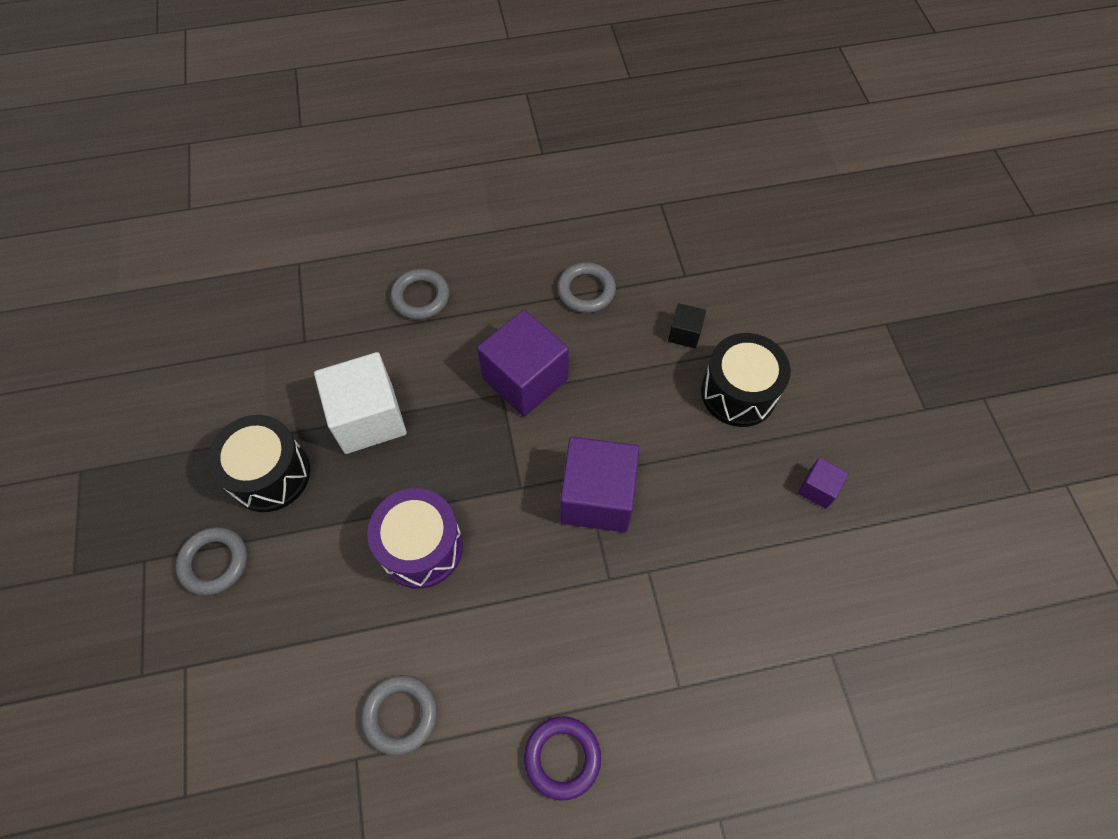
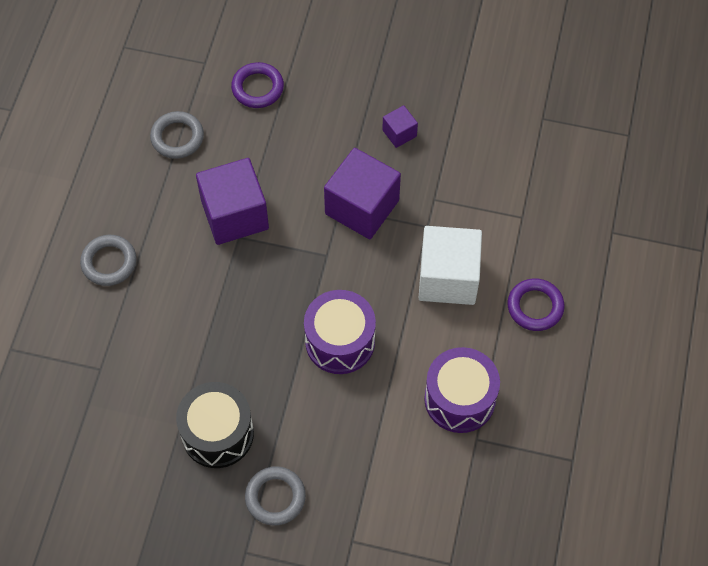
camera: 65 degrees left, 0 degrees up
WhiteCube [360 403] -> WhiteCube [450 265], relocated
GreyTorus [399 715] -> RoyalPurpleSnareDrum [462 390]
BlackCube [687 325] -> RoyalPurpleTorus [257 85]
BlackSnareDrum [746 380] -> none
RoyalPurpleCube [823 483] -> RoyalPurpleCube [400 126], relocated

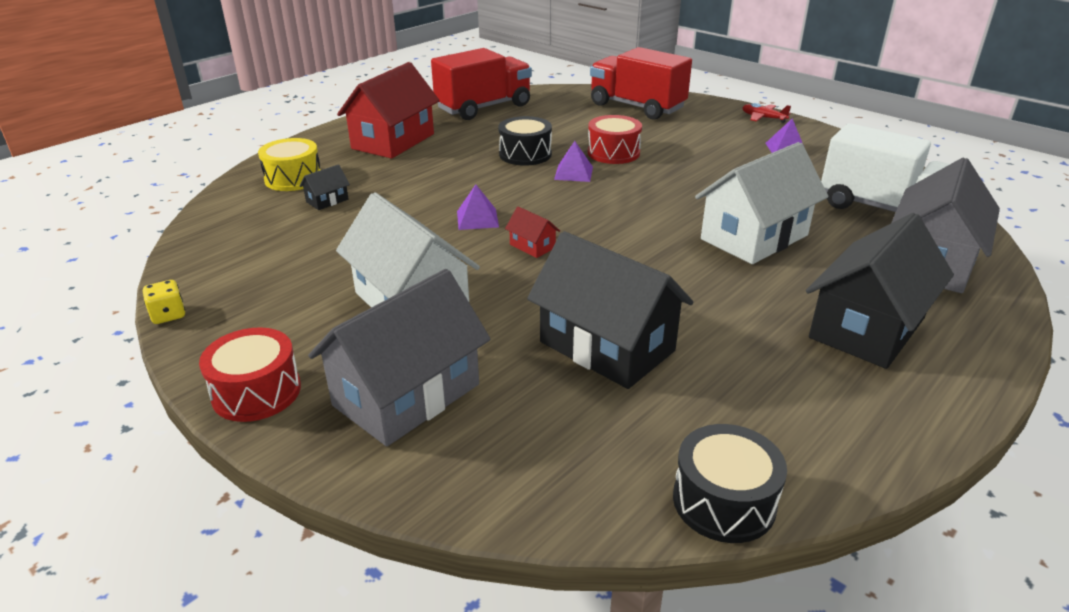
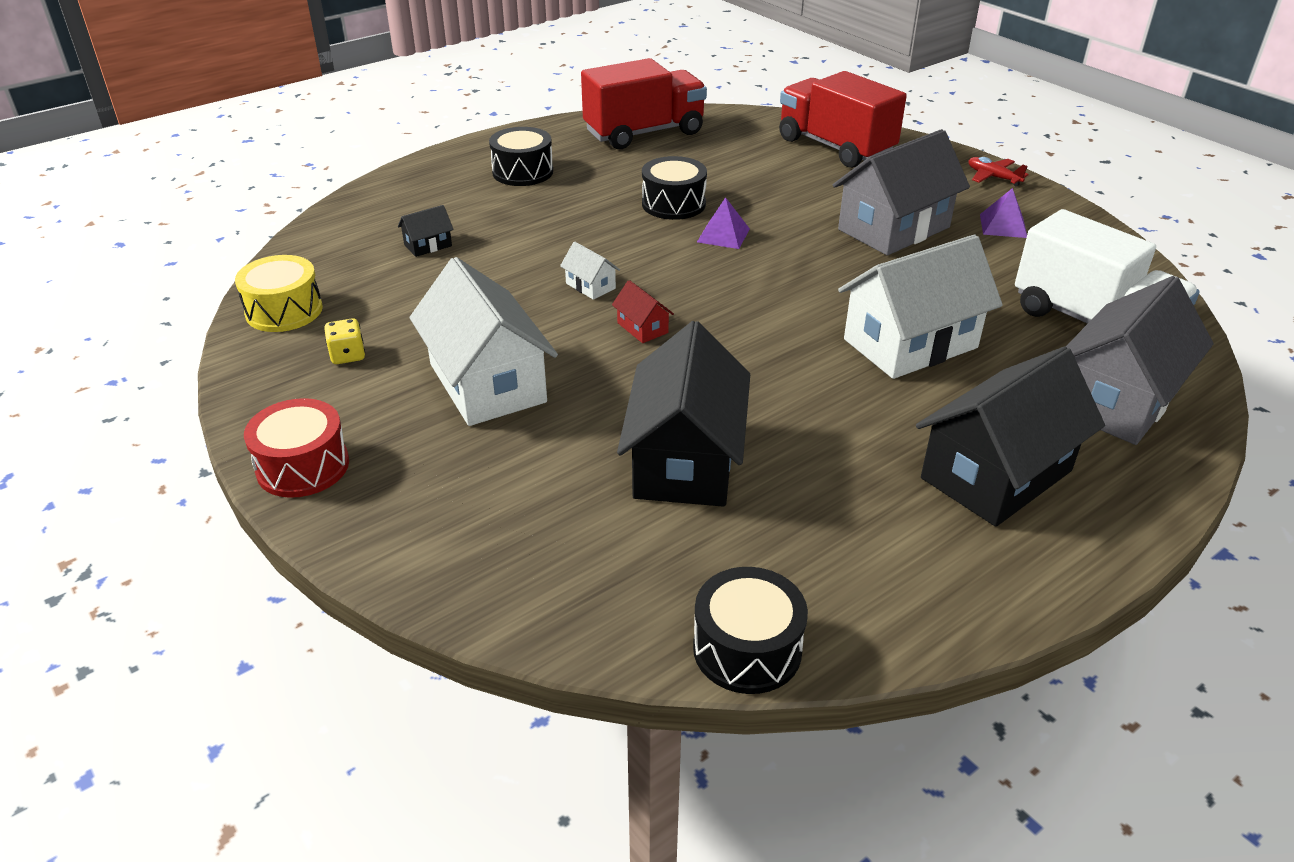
camera: 10 degrees right, 5 degrees up
YellowDie [164 302] -> YellowDie [344 341], relocated
YellowSnareDrum [289 164] -> YellowSnareDrum [279 293], relocated
GreyCottage [399 357] -> GreyCottage [901 192], relocated
CrimsonCottage [388 110] -> BlackSnareDrum [521 156]
RoyalPurpleSolidPyramid [478 207] -> WhiteCottage [590 271]
BlackCottage [610 310] -> BlackCottage [683 414], 45 degrees clockwise
CrimsonSnareDrum [615 139] -> none

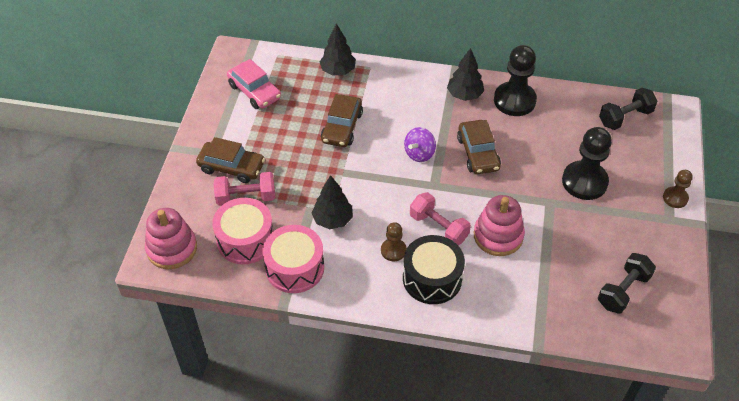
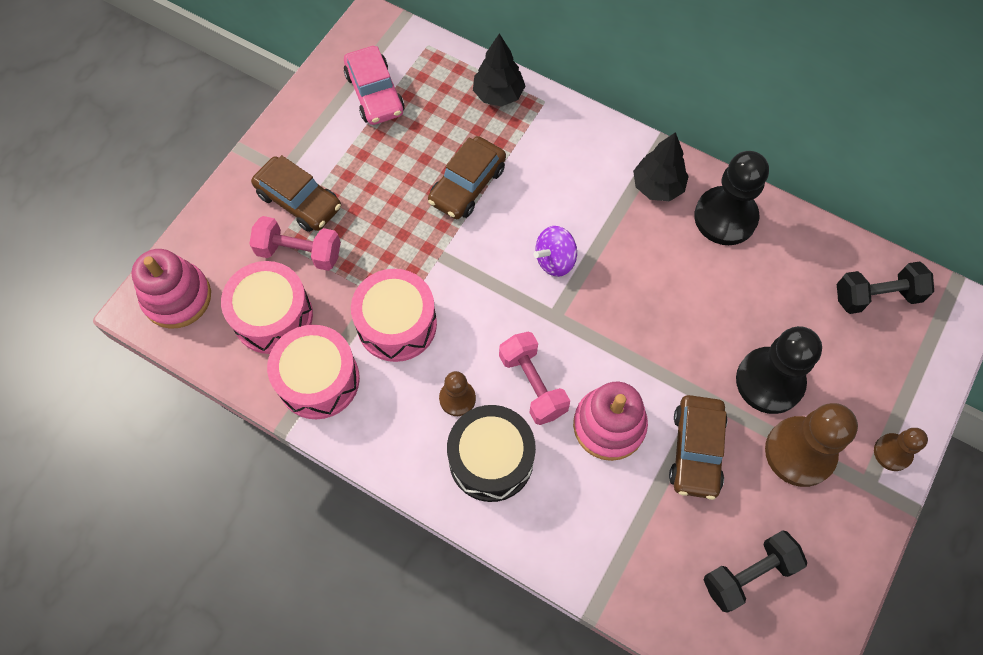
camera: 20 degrees right, 15 degrees up
BlackTree [332 202] -> RosePinkSnareDrum [394 315]
DarkBrownToyCar [479 147] -> DarkBrownToyCar [698 447], relocated
none -> DarkBrownChessPawn [811 445]

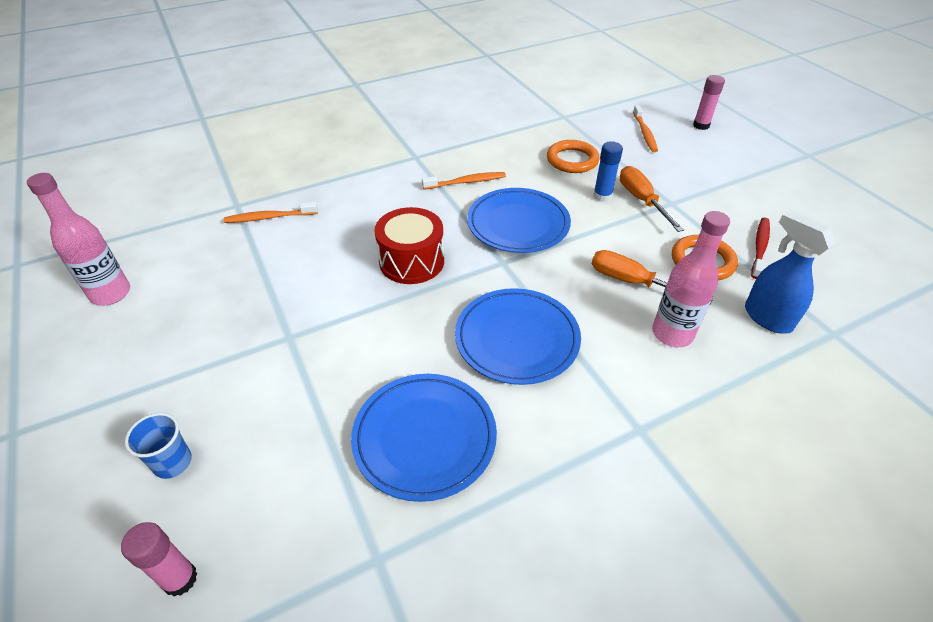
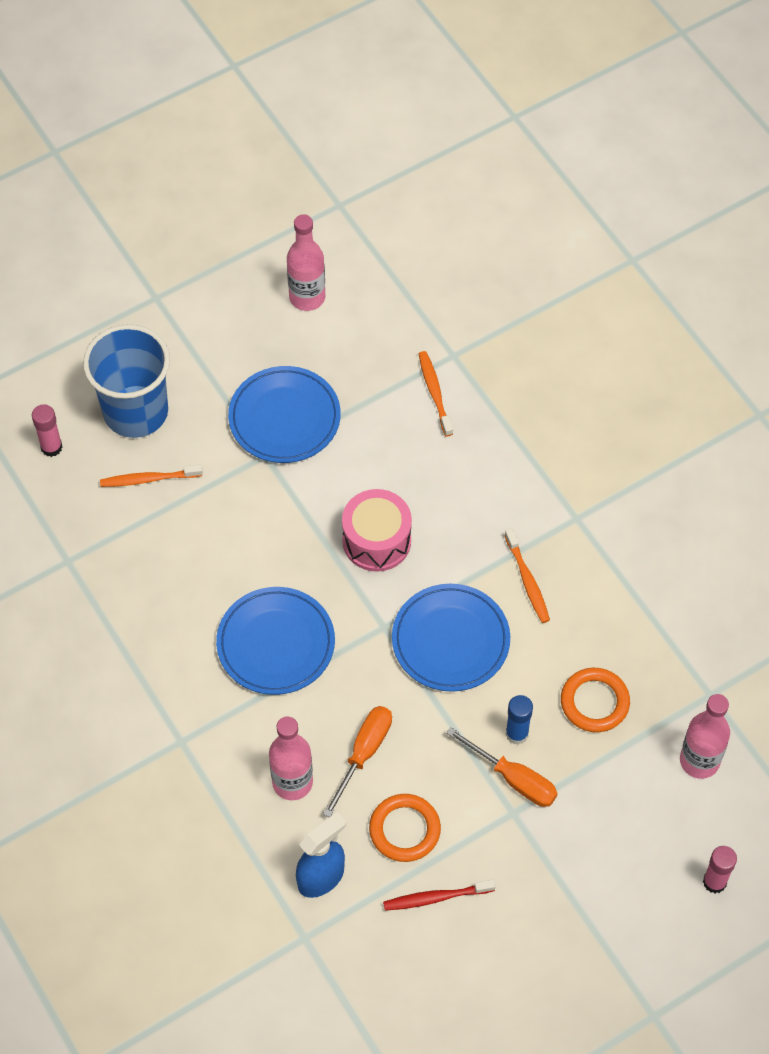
camera: 85 degrees right, 15 degrees up
CobaltBeaker [158 446] -> CobaltBeaker [126 381], x2.32
CobaltDinnerPlate [424 438] -> CobaltDinnerPlate [284 414], relocated
CrimsonSnareDrum [409 245] -> RosePinkSnareDrum [377 530]
OrangeColouredFlatScrewdriver [652 199] -> OrangeColouredFlatScrewdriver [502 767], 60 degrees clockwise
OrangeColouredToothBrush [645 128] -> OrangeColouredToothBrush [151 475], relocated
CrimsonToothBrush [760 248] -> CrimsonToothBrush [439 895], 150 degrees clockwise
none -> RosePinkFlask [705 736]

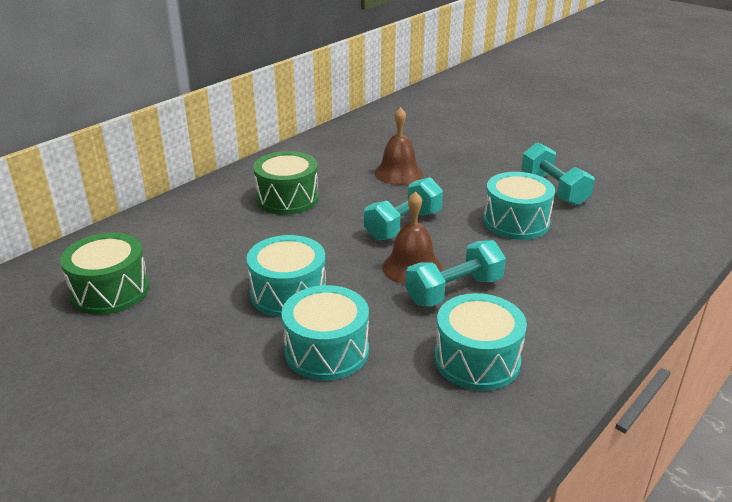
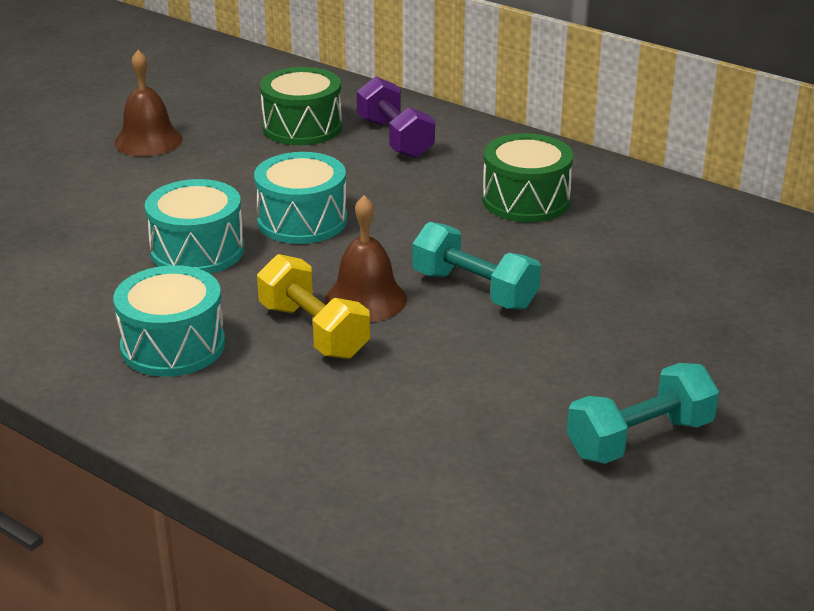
camera: 85 degrees right, 0 degrees up
DarkBrownHandBell [399 146] -> DarkBrownHandBell [148 103], relocated
TurquoiseFreeWeight [456 273] -> YellowFreeWeight [313 306]
TurquoiseSnareDrum [519 206] -> none
none -> RoyalPurpleFreeWeight [396 117]

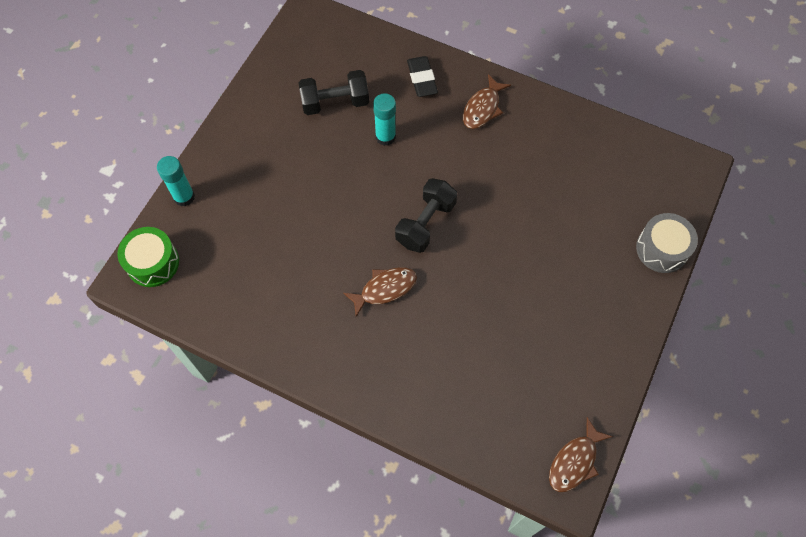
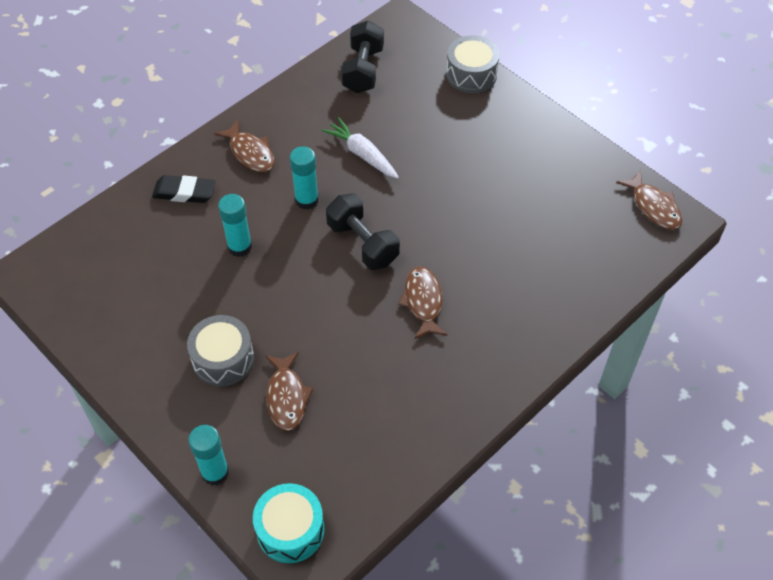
camera: 70 degrees left, 10 degrees down
LeafGreenSnareDrum [148 257] -> TurquoiseSnareDrum [289 523]
BlackFreeWeight [333 92] -> BlackFreeWeight [362 56], relocated
none -> GreySnareDrum [220 351]
none -> DarkBrownToyFish [289 391]
none -> TurquoiseGlue [304 178]
none -> WhiteCarrot [360 148]

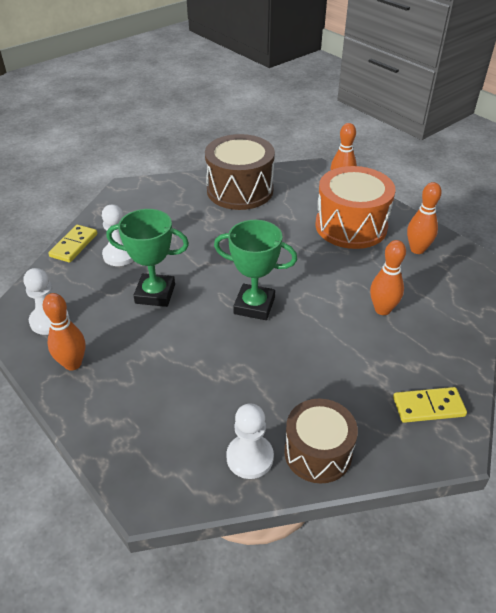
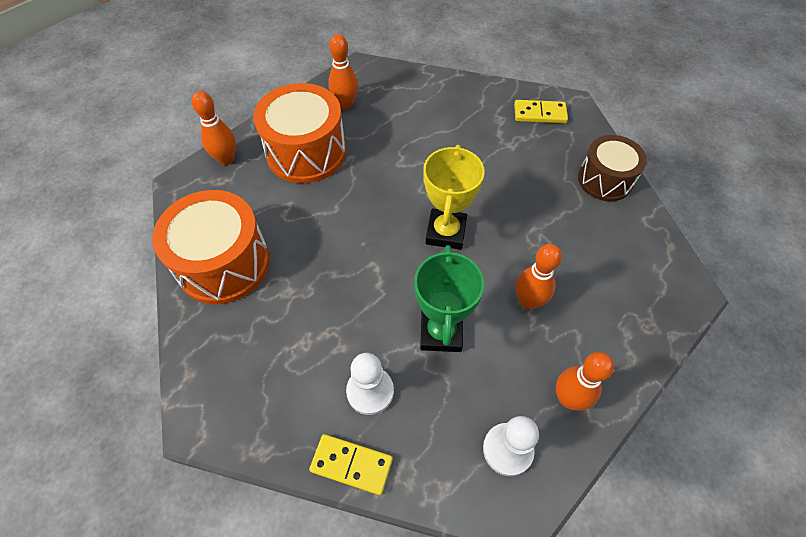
camera: 95 degrees left, 15 degrees up
DarkBrownSnareDrum [240 172] -> OrangeColouredSnareDrum [211 247]
LeafGreenPrizeCup [255 270] -> YellowPrizeCup [454 197]
WhiteChessPawn [250 441] -> none
OrangeColouredTenpin [388 277] -> OrangeColouredTenpin [538 277], relocated
YellowDomino [430 405] -> YellowDomino [541 111], 75 degrees counterclockwise

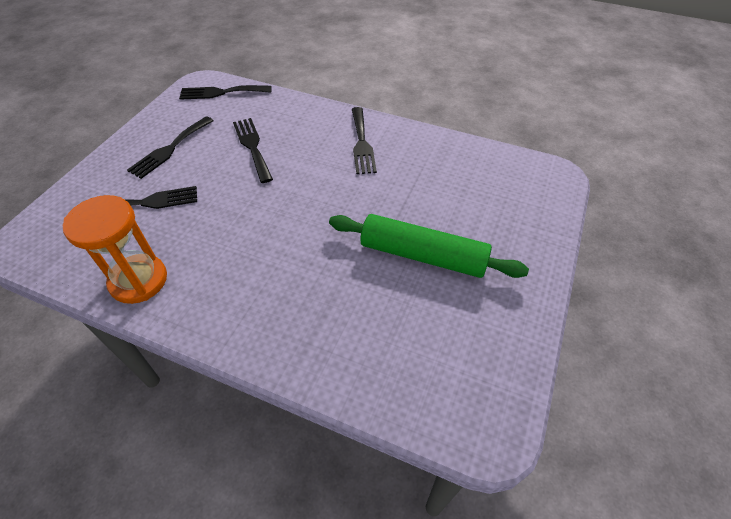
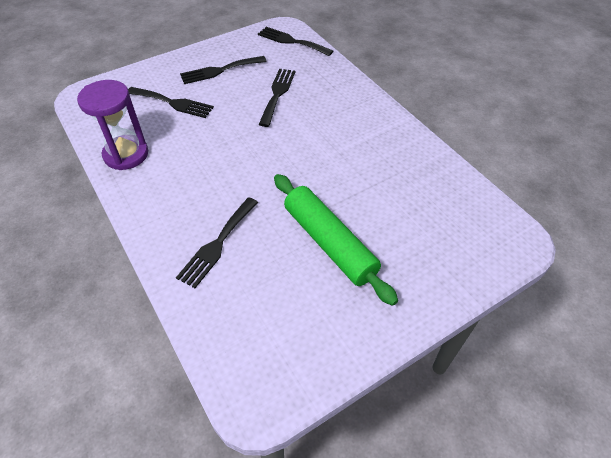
camera: 35 degrees right, 0 degrees up
OrangeColouredHourglass [115 249] -> RoyalPurpleHourglass [112 125]
BlackFork [364 140] -> BlackFork [217 242], relocated

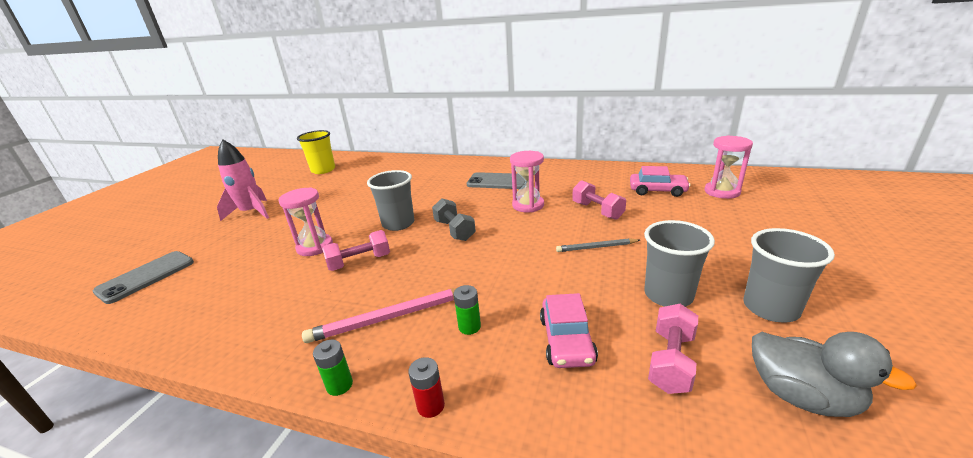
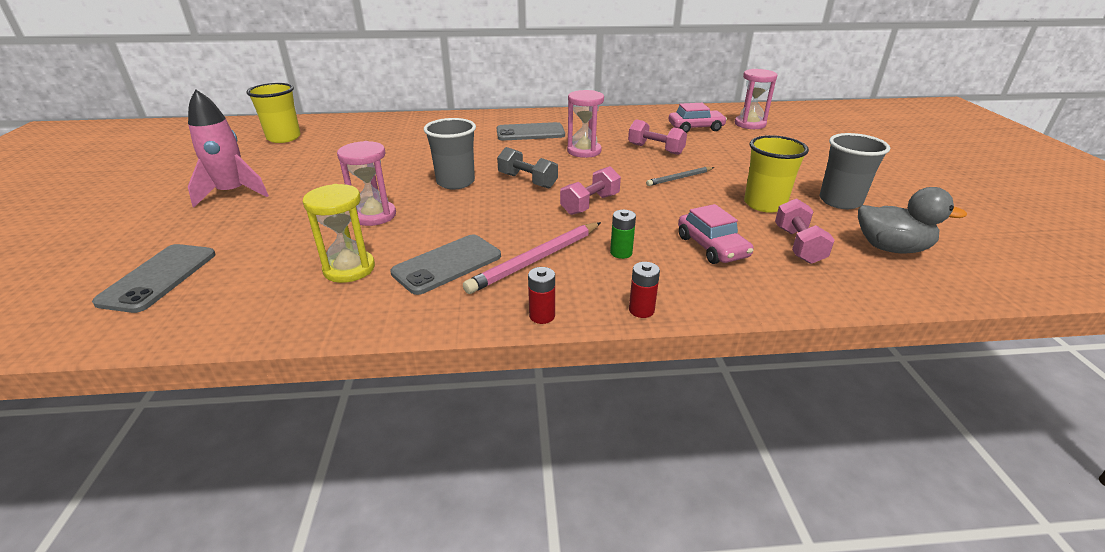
camera: 25 degrees left, 5 degrees up
LeafGreenPowerCell [333 368] -> CrimsonPowerCell [541 295]
RosePinkFreeWeight [356 250] -> RosePinkFreeWeight [590 190], relocated
GreyBeaker [679 263] -> YellowBeaker [776 174]
none -> YellowHourglass [339 233]
none -> GreySmartphone [445 265]

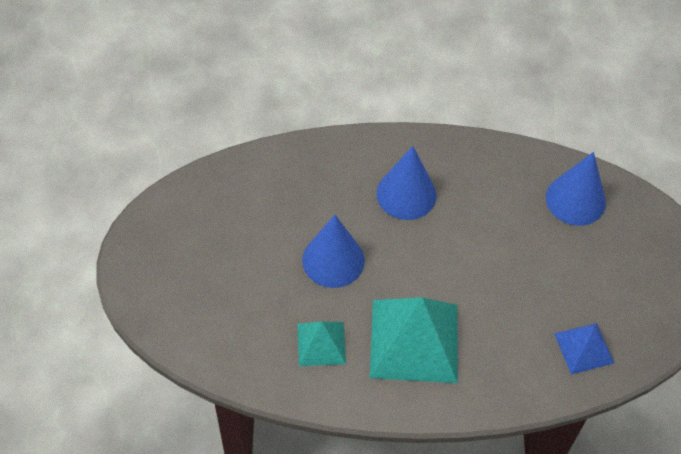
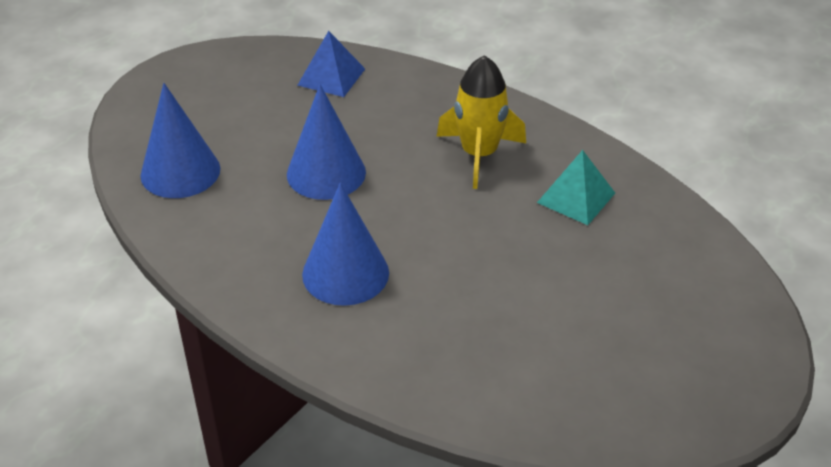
camera: 140 degrees left, 15 degrees down
CobaltCone [333 251] -> CobaltCone [326 142], relocated
TurquoiseSolidPyramid [414 340] -> YellowSpaceship [481 122]

